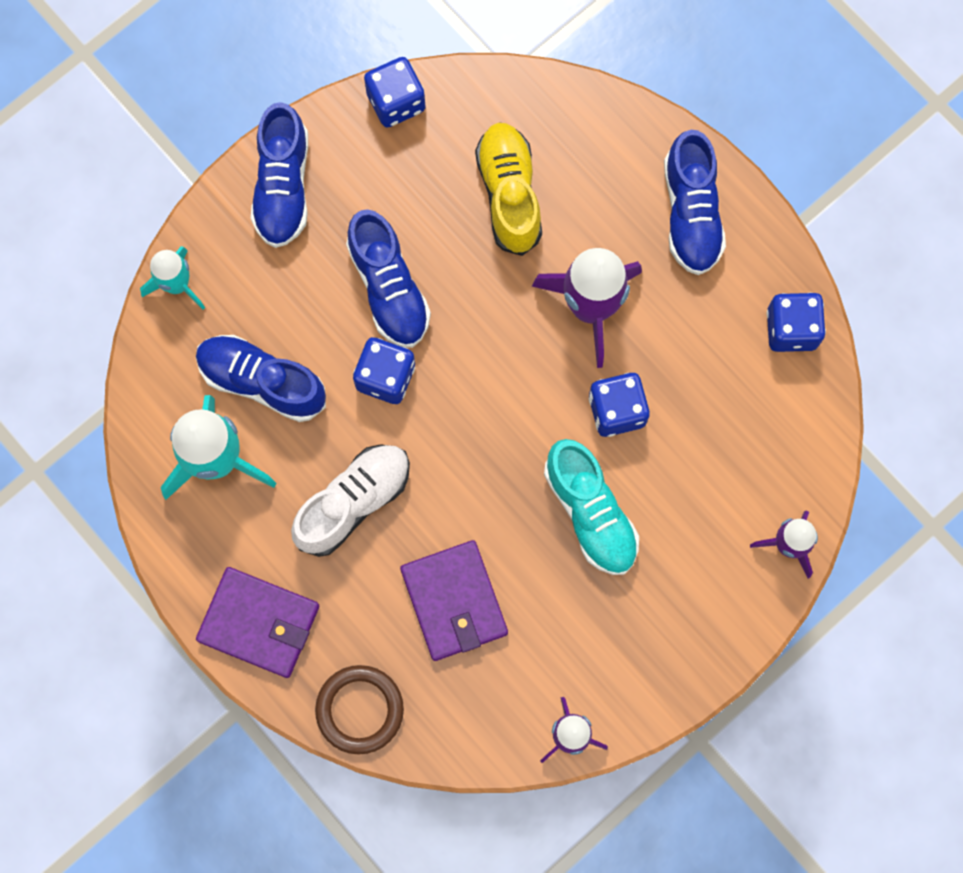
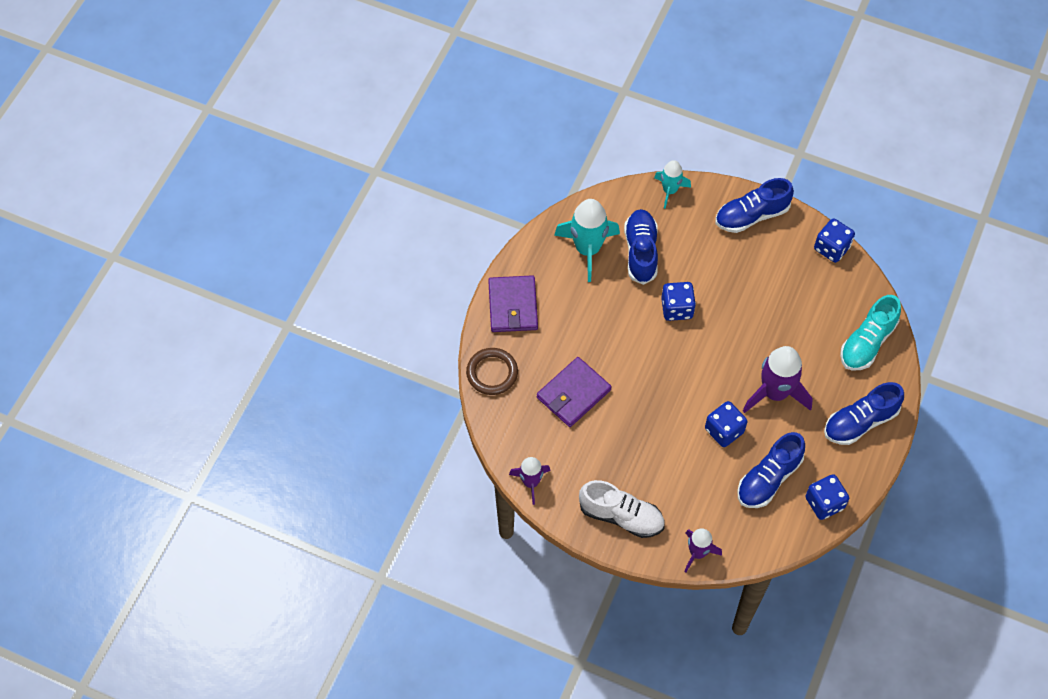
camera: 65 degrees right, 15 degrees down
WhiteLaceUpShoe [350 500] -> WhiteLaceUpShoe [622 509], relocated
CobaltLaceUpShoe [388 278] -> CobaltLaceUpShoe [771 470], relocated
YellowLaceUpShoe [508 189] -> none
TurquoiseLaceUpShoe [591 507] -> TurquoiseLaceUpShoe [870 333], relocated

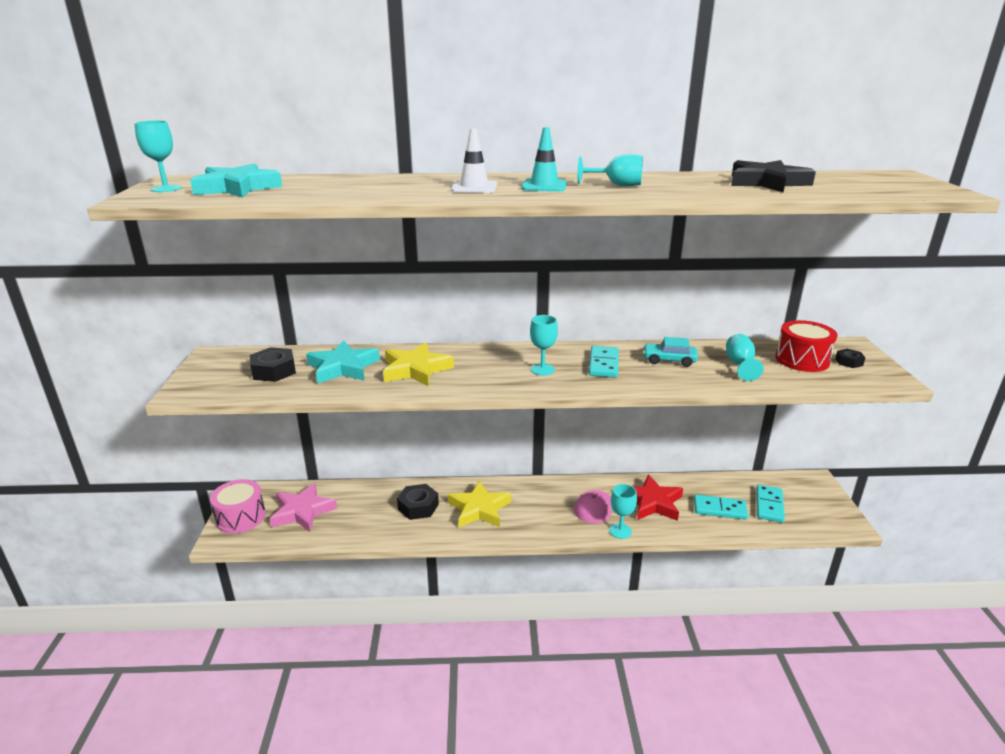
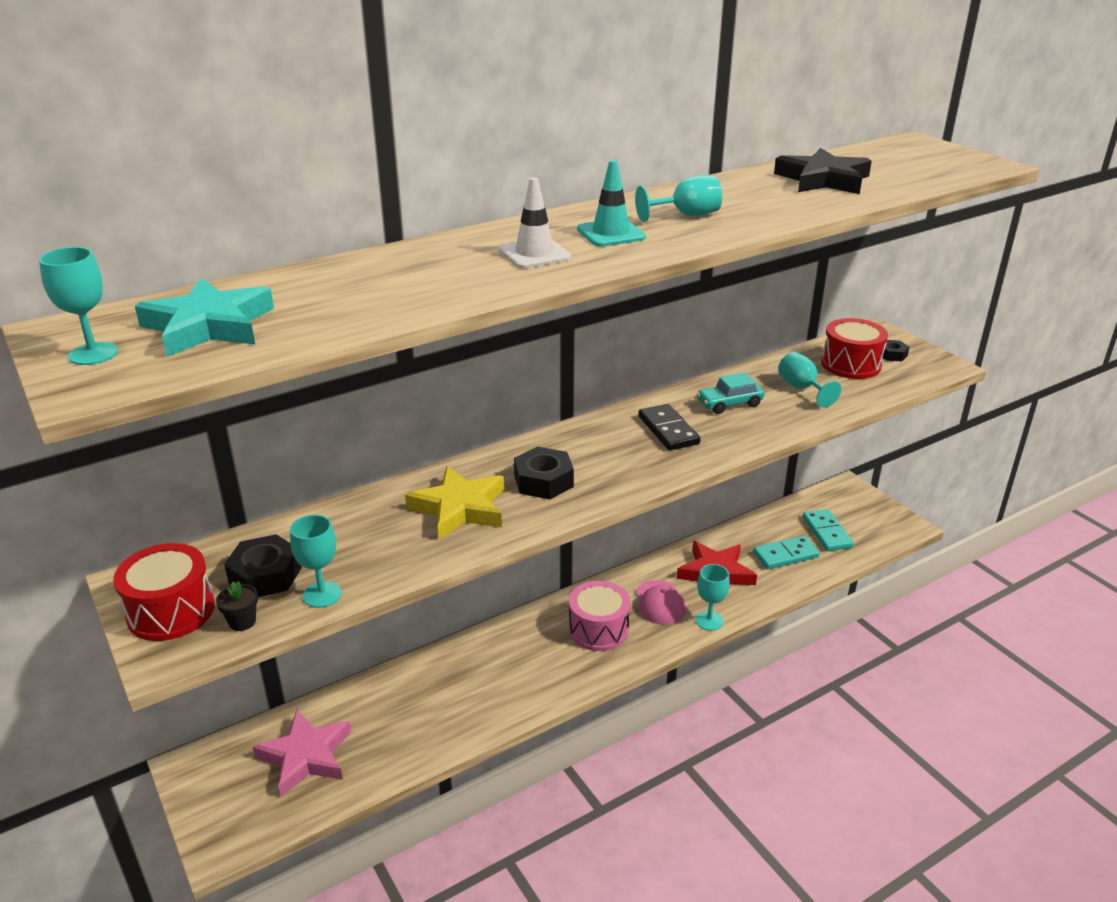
camera: 30 degrees left, 5 degrees up
RosePinkSnareDrum [238 506] -> RosePinkSnareDrum [599 616], relocated
TurquoiseFivePointedStar [343 362] -> none
BlackHexNut [418 502] -> BlackHexNut [544 473], relocated
YellowFivePointedStar [479 503] -> none
TurquoiseGoblet [544 345] -> TurquoiseGoblet [316 561], relocated
TurquoiseDomino [603 362] -> BlackDomino [669 427]
none -> CrimsonSnareDrum [164 592]
none -> BlackPlantPot [237 606]

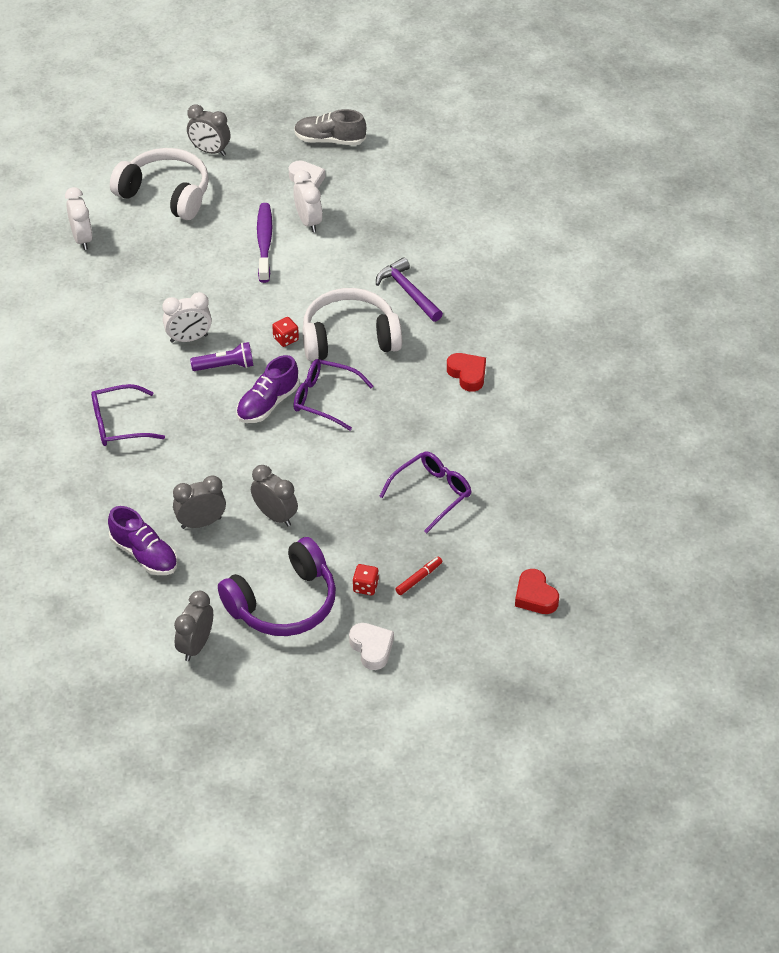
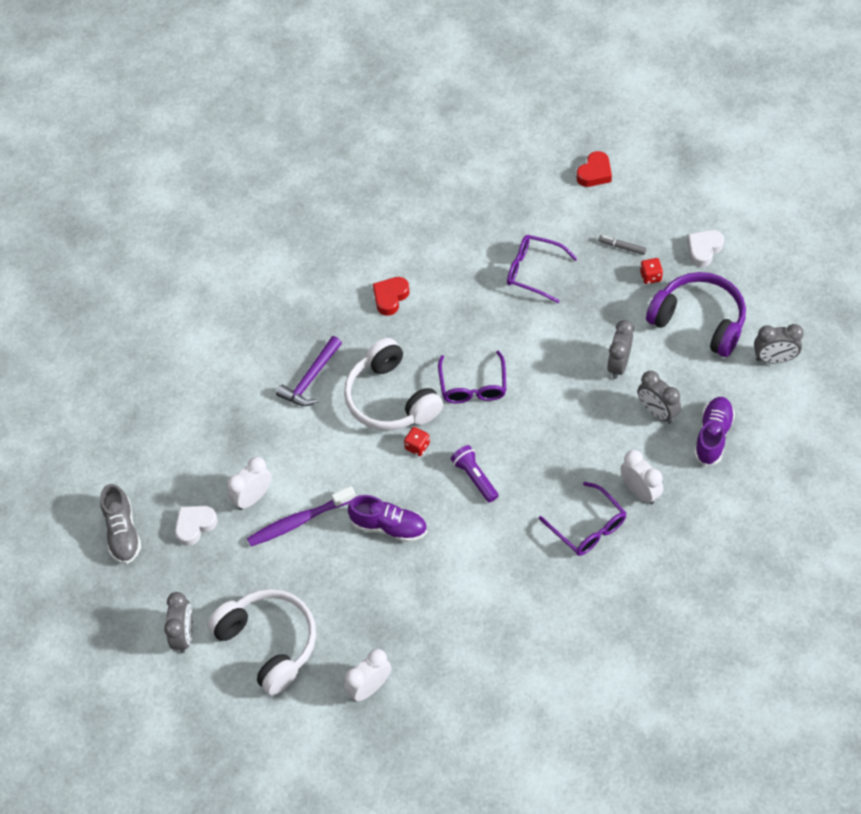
camera: 110 degrees left, 10 degrees up
WhiteHeadset [159 184] -> WhiteHeadset [261 642], 135 degrees clockwise
WhiteBedsideClock [187 317] -> WhiteBedsideClock [641 477], relocated
RoyalPurpleLaceUpShoe [267 389] -> RoyalPurpleLaceUpShoe [387 518], relocated
CrimsonMarker [419 576] -> GreyMarker [622 245]

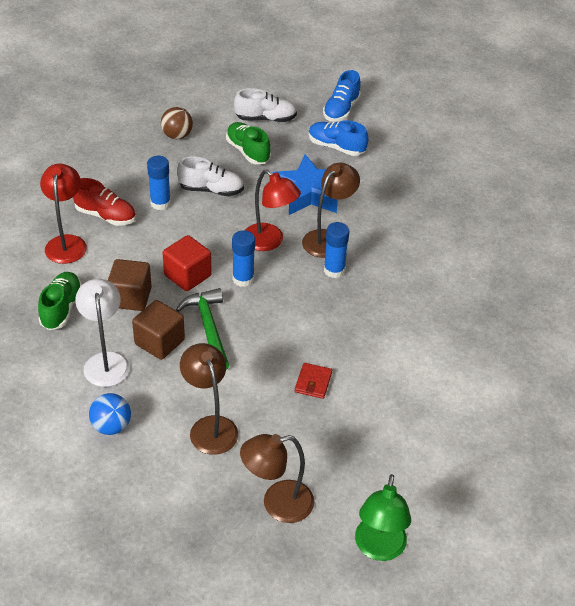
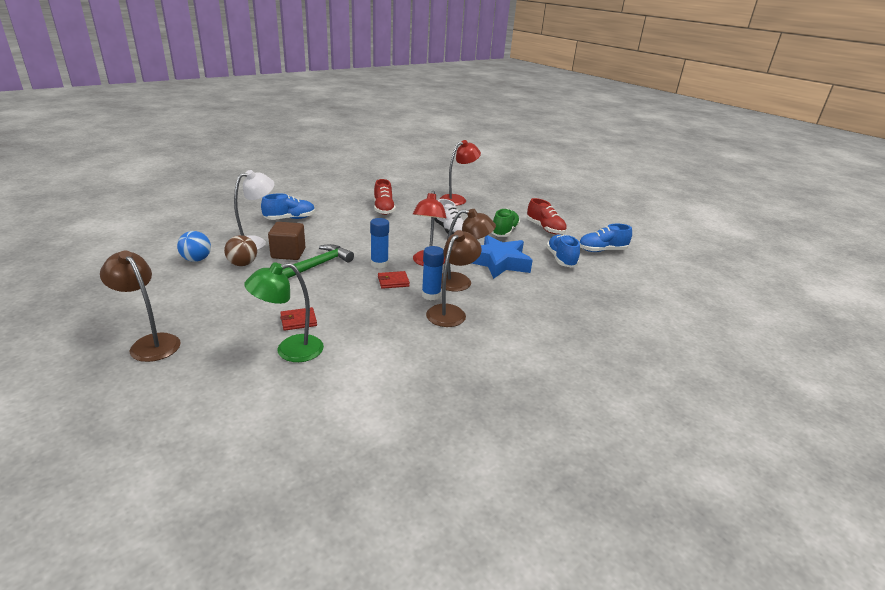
camera: 55 degrees right, 15 degrees down
LeafGreenLaceUpShoe [60 301] -> CobaltLaceUpShoe [288 206]
CrimsonLamp [63 213] -> CrimsonLamp [460 172], relocated
DarkBrownCube [130 285] -> none
CobaltGlue [159 183] -> none
DarkBrownBall [177 123] -> DarkBrownBall [240 250], relocated
CrimsonCube [187 263] -> none
DarkBrownLamp [209 399] -> DarkBrownLamp [454 278], relocated
WhiteLaceUpShoe [265 105] -> CrimsonLaceUpShoe [547 216]
LeafGreenLamp [383 517] -> LeafGreenLamp [284 312], relocated
none -> CrimsonWallet [394 280]

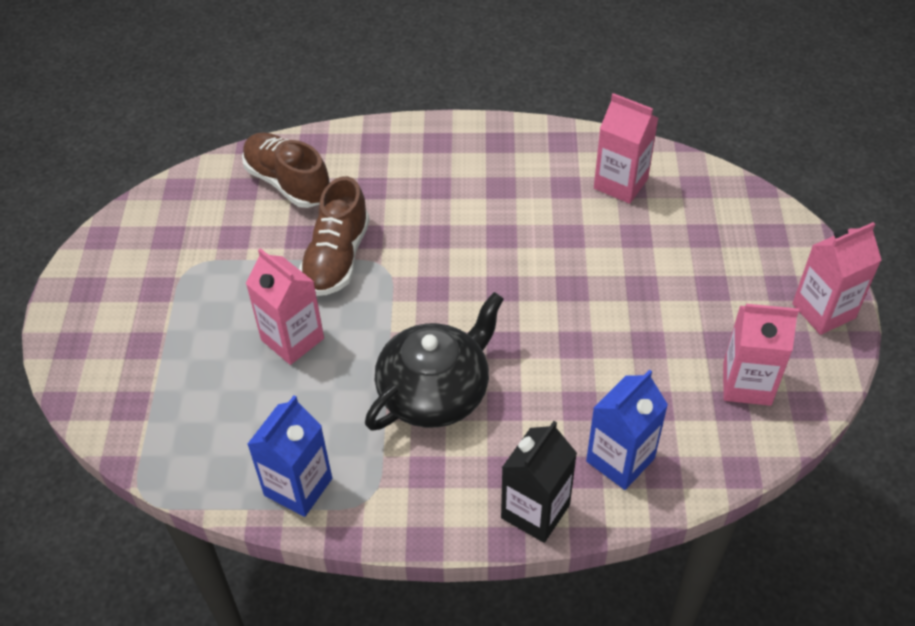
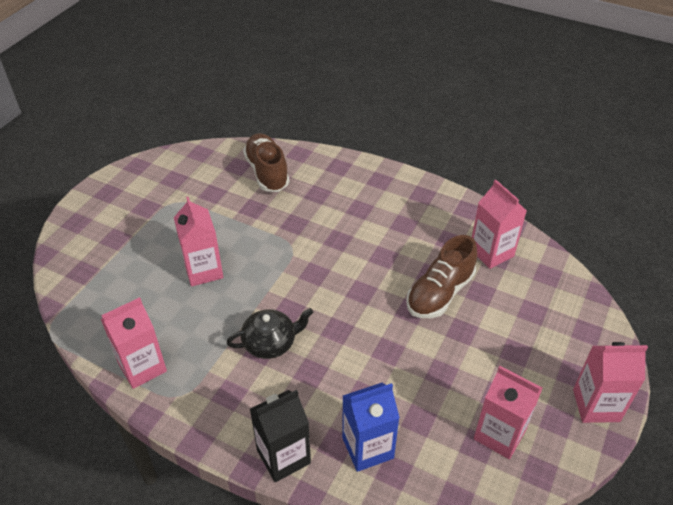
camera: 25 degrees right, 5 degrees down
CobaltCarton [289 456] -> RosePinkCarton [134 343]
DarkBrownLaceUpShoe [334 236] -> DarkBrownLaceUpShoe [441 276], relocated
BlackTeaPot [434 361] -> BlackTeaPot [270 333], x0.63

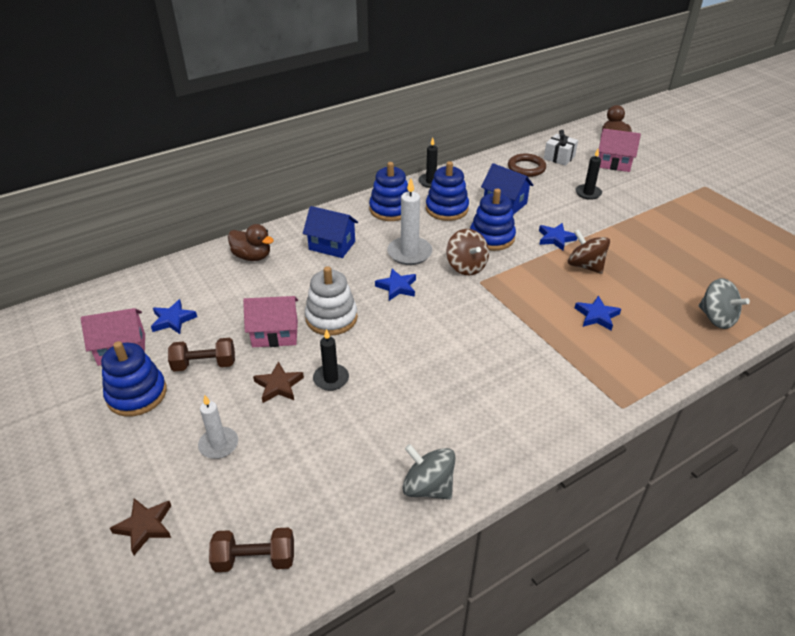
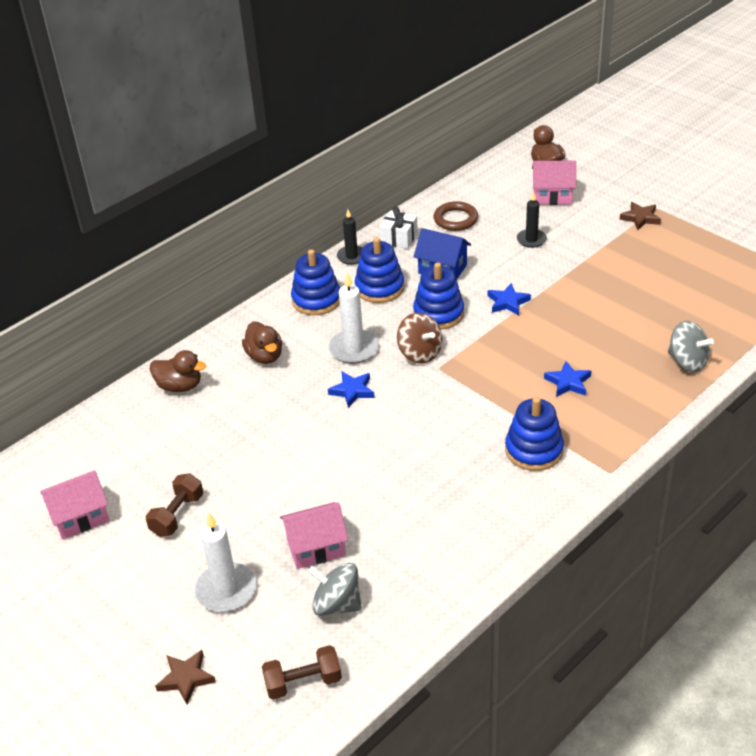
camera: 10 degrees left, 0 degrees up
CobaltStackingRings [134 379] -> CobaltStackingRings [534 434], relocated
CobaltFivePointedStar [174 316] -> none
DarkBrownFreeWeight [201 355] -> DarkBrownFreeWeight [174 505], 45 degrees counterclockwise
WhitePillarCandle [218 427] -> WhitePillarCandle [225 562], x1.53
RosePinkCottage [270 321] -> RosePinkCottage [314 535], relocated
DarkBrownFivePointedStar [278 382] -> DarkBrownFivePointedStar [640 216], relocated
CobaltCottage [330 232] -> DarkBrownToyDuck [262 342]
WhiteStackingRings [331 301] -> none
BlackPillarCandle [331 360] -> none
GreyToyTop [429 472] -> GreyToyTop [335 589], relocated
WhiteWrappedGift [561 148] -> WhiteWrappedGift [399 227], relocated
DarkBrownToyTop [589 251] -> none

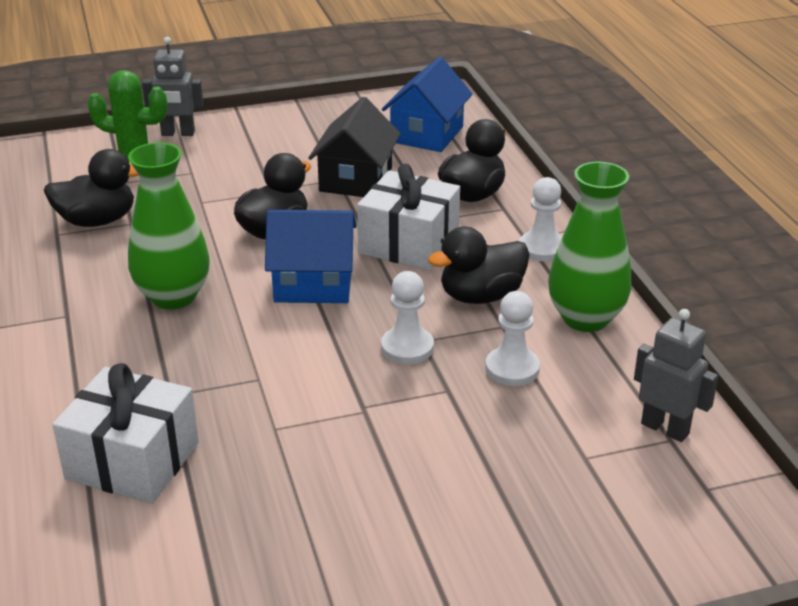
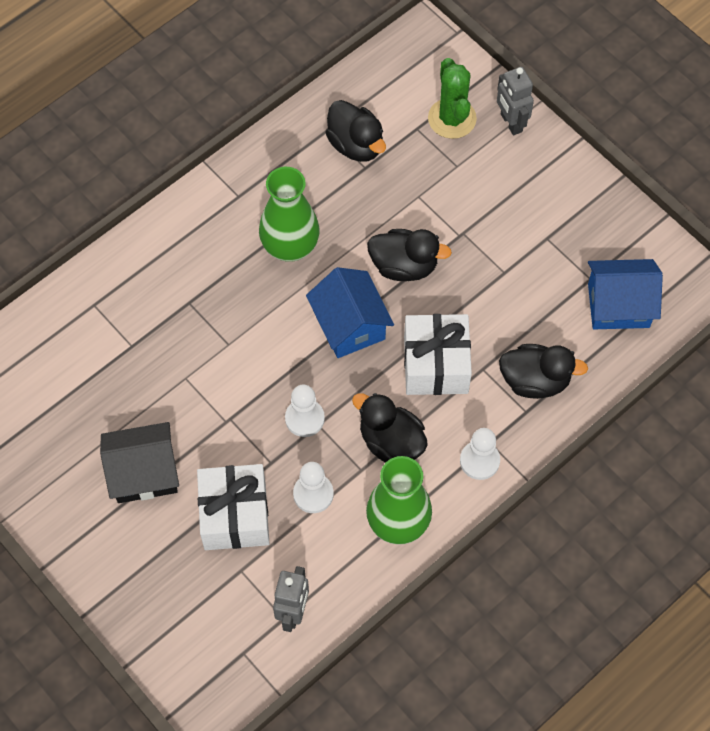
camera: 65 degrees right, 30 degrees up
WhiteWrappedGift [125 433] -> WhiteWrappedGift [233 507], relocated
BlackCottage [354 147] -> BlackCottage [139 462], relocated

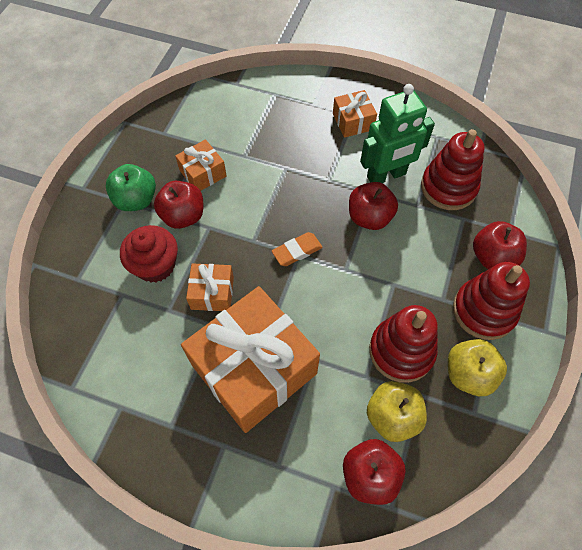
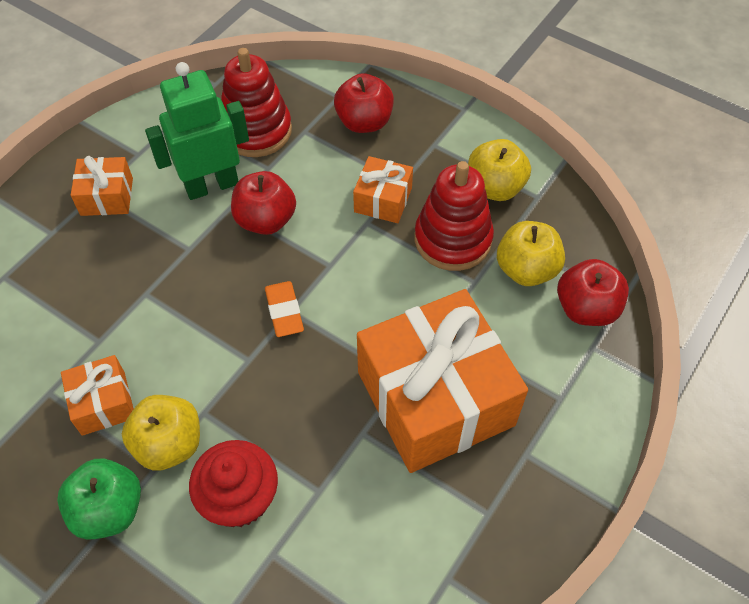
camera: 75 degrees left, 5 degrees down
CrimsonToyApple [178 205] -> YellowToyApple [161 433]
OrangeColouredWrappedGift [210 287] -> OrangeColouredWrappedGift [383 189], relocated
LeafGreenToyRobot [397 133] -> LeafGreenToyRobot [197 131], 105 degrees counterclockwise
CrimsonStackingRings [491 301] -> none

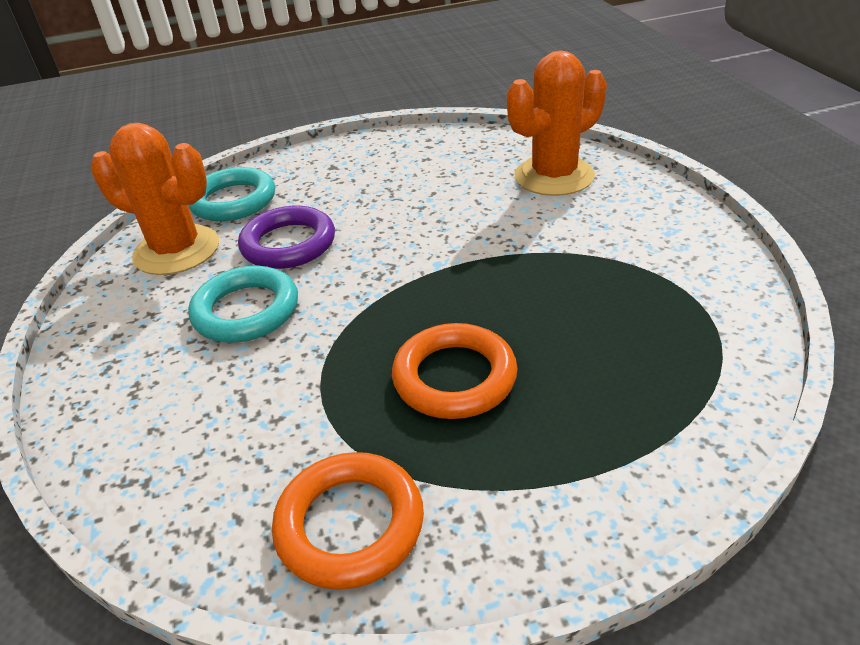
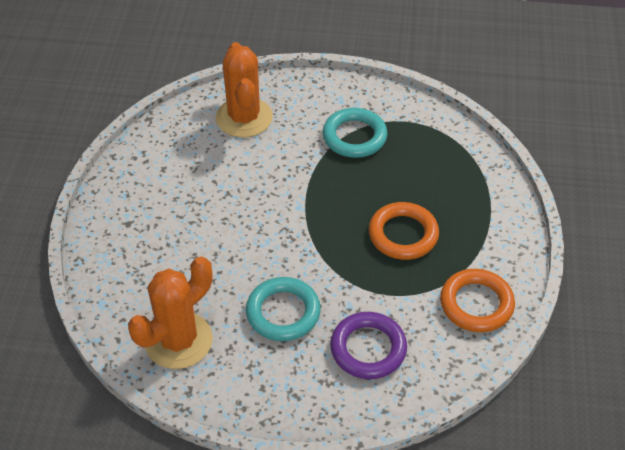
camera: 70 degrees left, 10 degrees up
TurquoiseTorus [231 194] -> TurquoiseTorus [355 133], relocated
RoyalPurpleTorus [286 237] -> RoyalPurpleTorus [368 345], relocated

